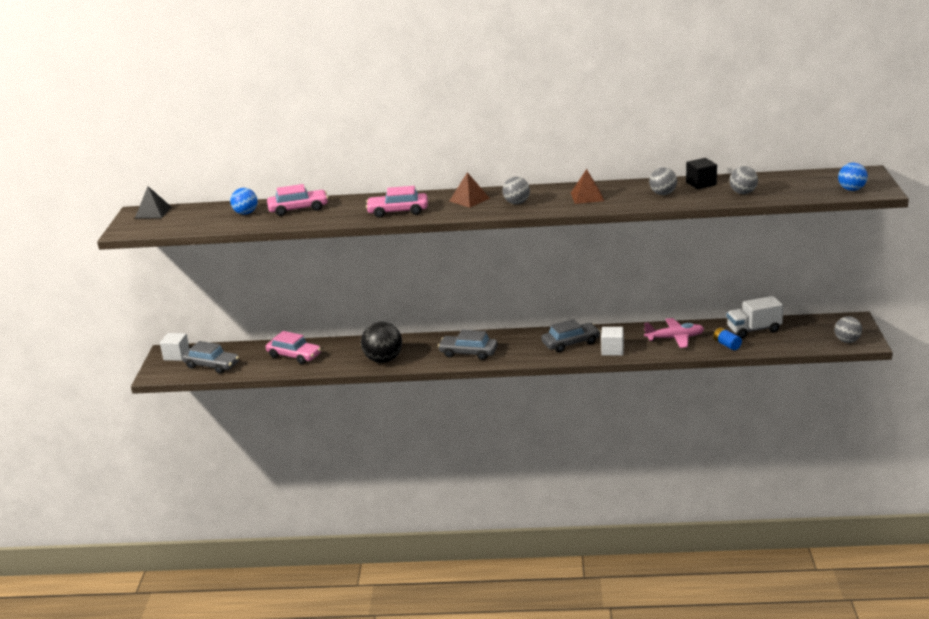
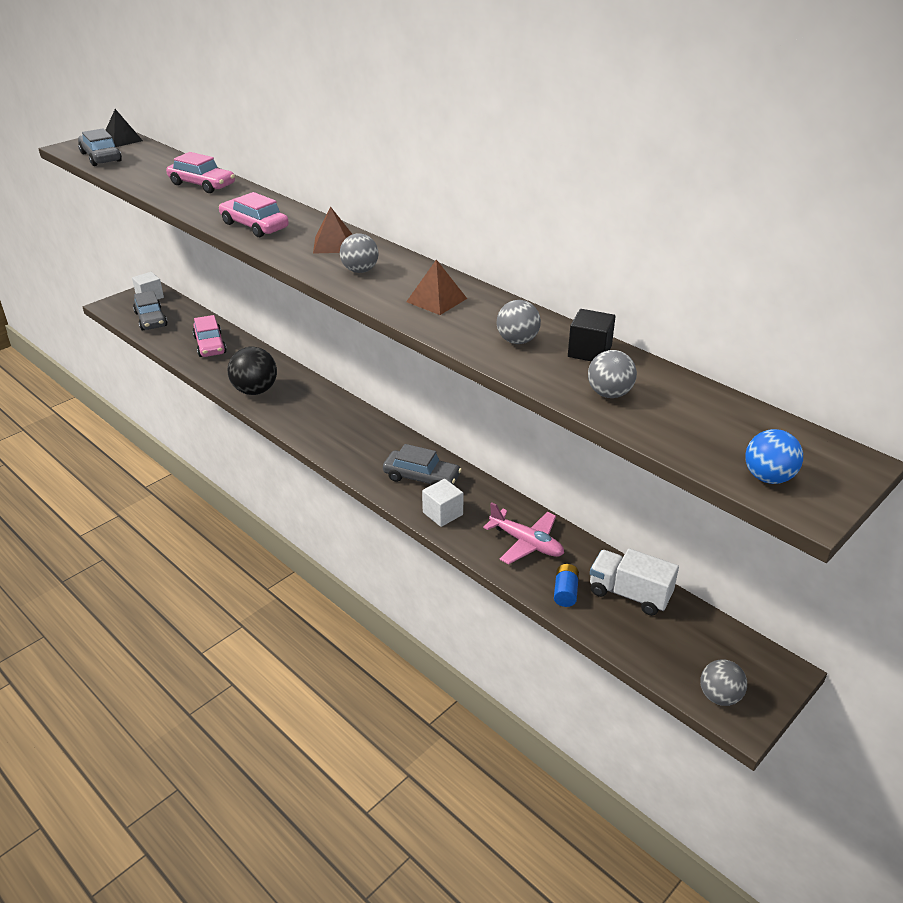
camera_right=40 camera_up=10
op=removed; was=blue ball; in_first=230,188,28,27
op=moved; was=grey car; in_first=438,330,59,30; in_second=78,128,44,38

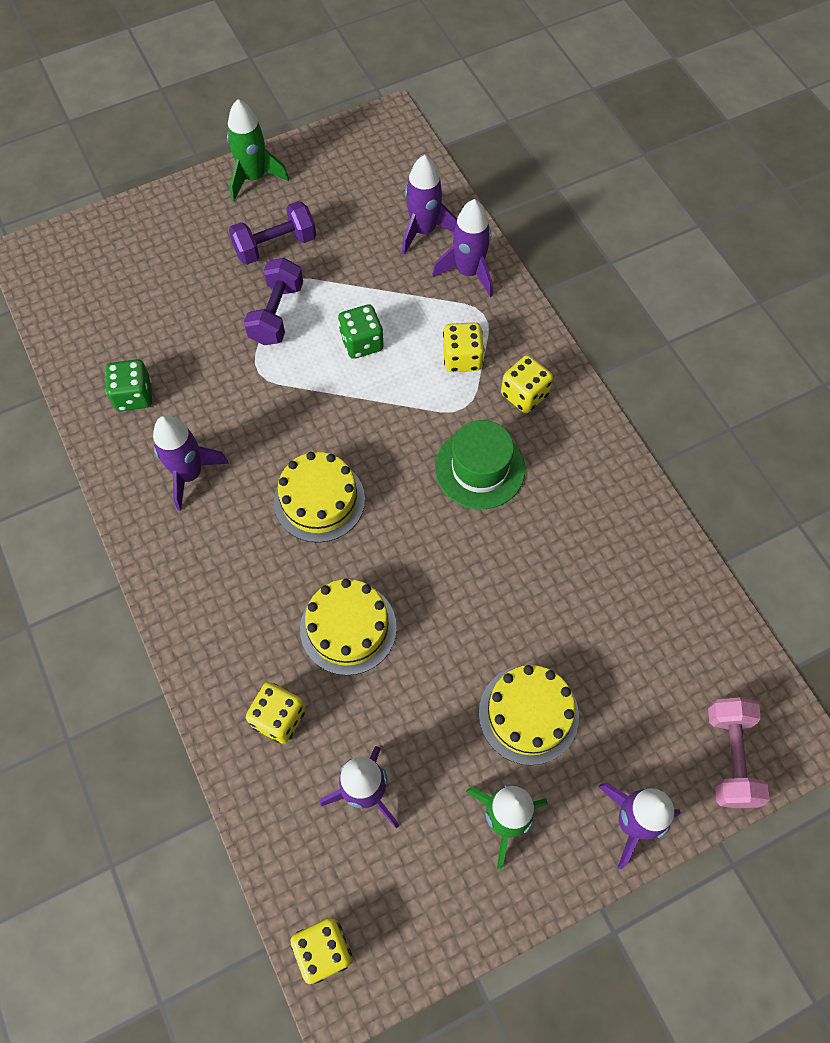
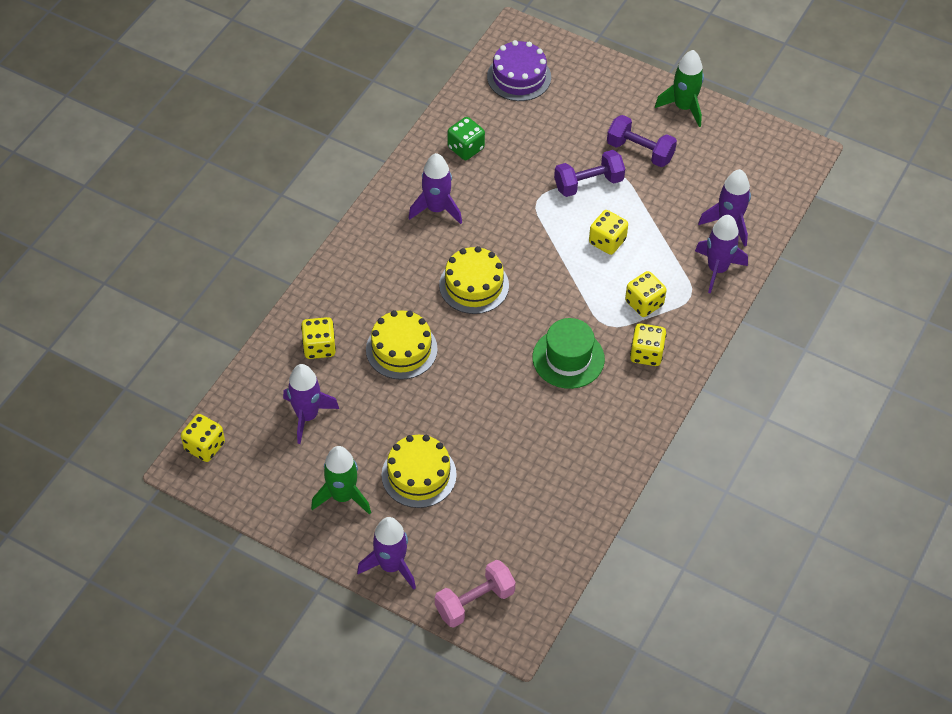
camera_right=55 camera_up=-10
op=recoloured; was=green dice; now=yellow dice; in_first=338,304,46,55; in_second=589,210,39,45
op=added; now=purple cake; in_second=487,40,64,61

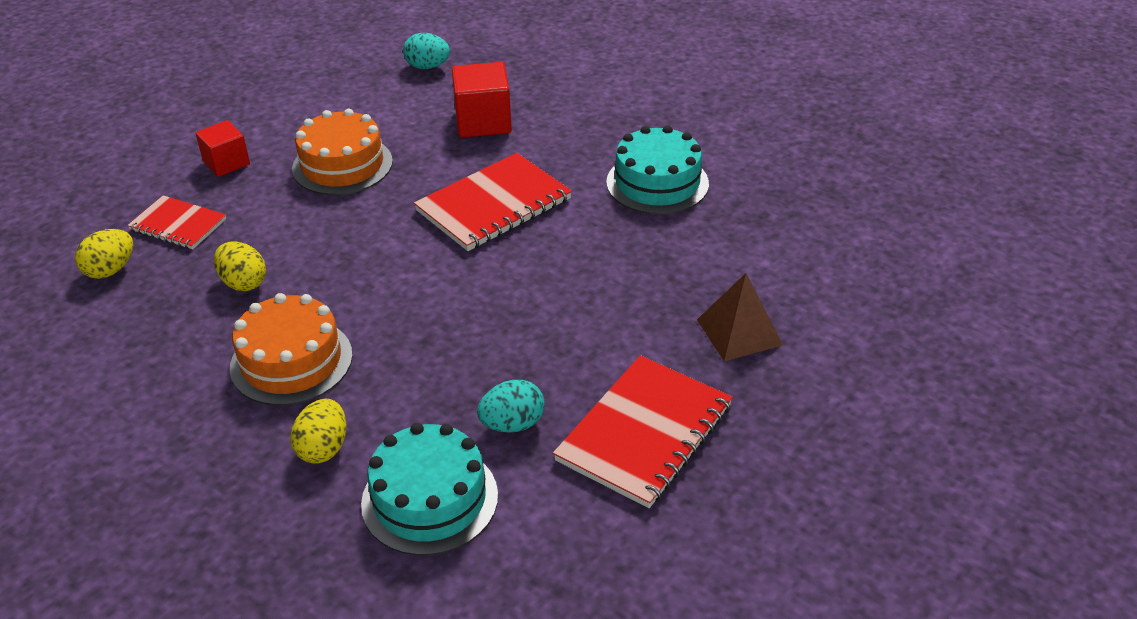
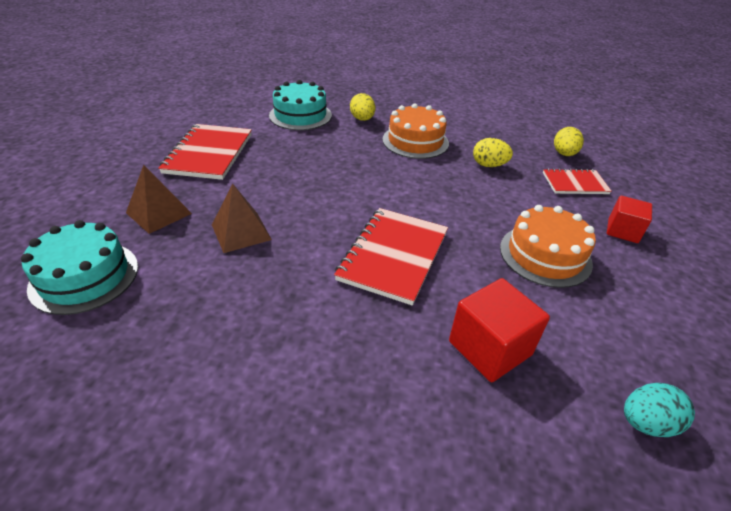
camera_right=150 camera_up=0
op=moved; was=turquoise cake; in_first=606,125,103,89; in_second=21,220,117,95
op=removed; was=turquoise egg; in_first=477,380,68,53
op=added; now=brown pyramid; in_second=212,184,60,69

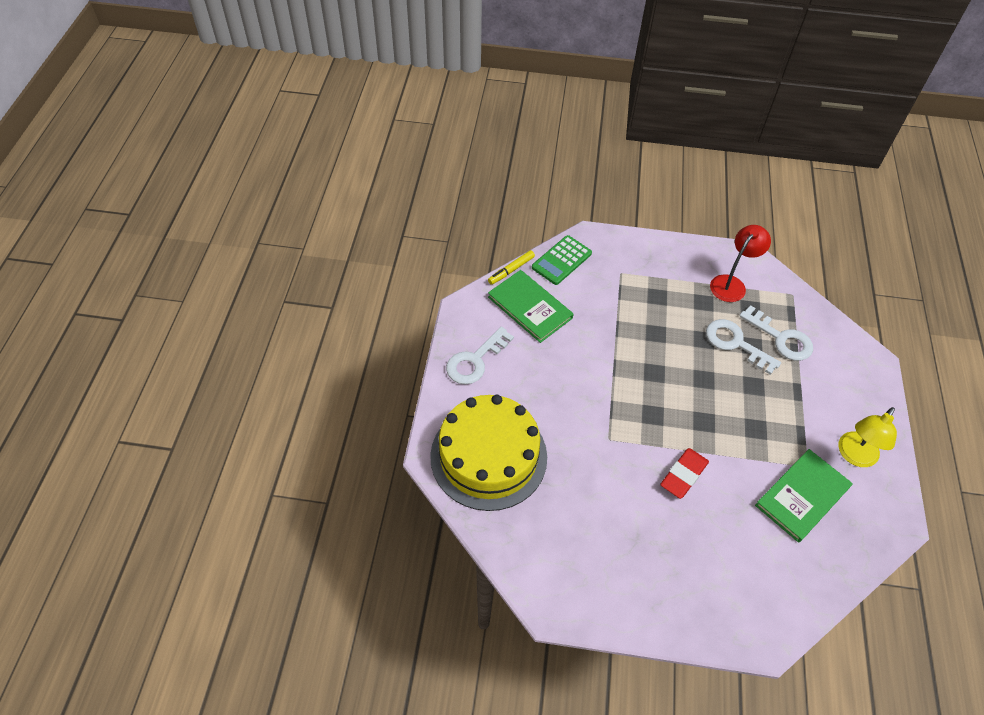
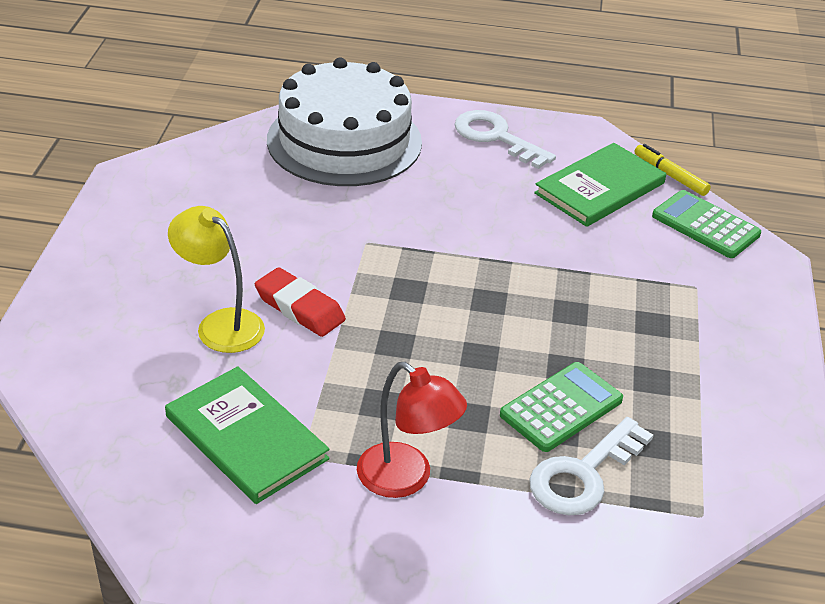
camera_right=90 camera_up=-15
op=moved; was=red lamp; in_first=710,225,61,77; in_second=357,362,110,136
op=replaced; was=white key; now=green calculator; in_first=706,319,75,56; in_second=500,362,123,90
op=recoloured; was=yellow cake; now=white cake; in_first=430,395,117,116; in_second=267,58,155,128
op=moved; was=yellow lamp; in_first=838,407,59,60; in_second=168,206,97,147

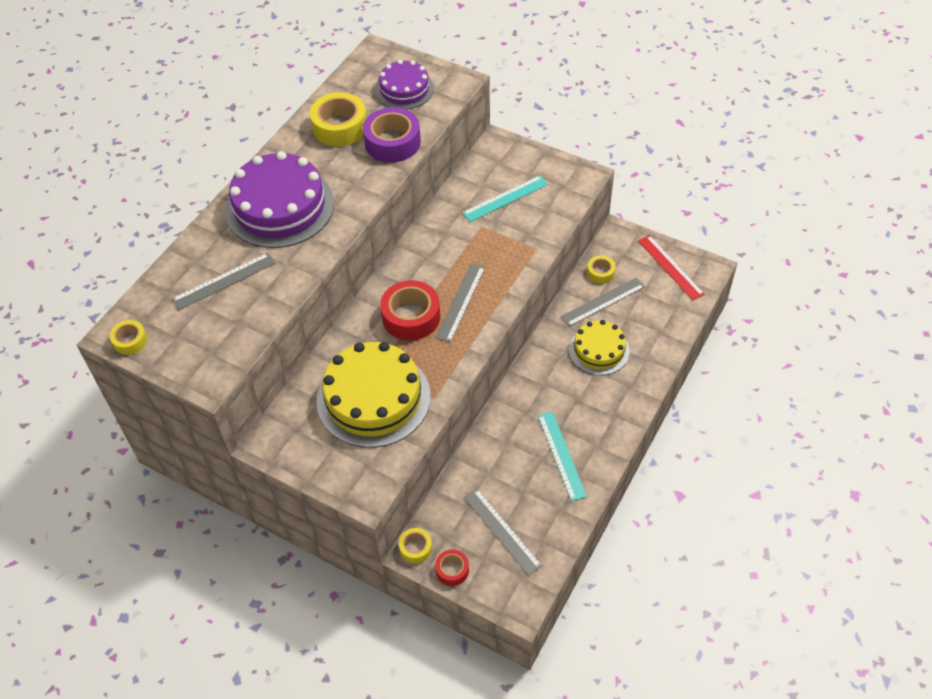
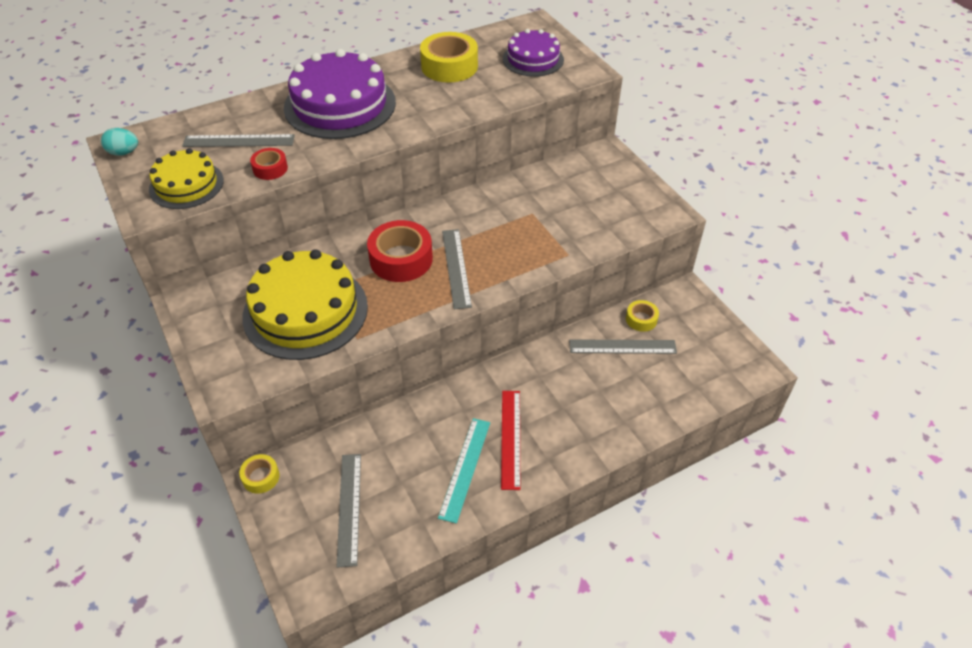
camera_right=30 camera_up=-5
op=removed; was=purple tape; in_first=363,107,58,55
op=removed; was=turquoise ruler; in_first=462,175,86,47
op=moved; was=red ruler; in_first=638,235,67,65; in_second=501,391,19,99
op=turned; was=grey ruler; in_first=436,264,49,79; in_second=442,229,30,80; clockwise=-60
op=replaced; was=yellow tape; now=turquoise egg; in_first=110,320,37,35; in_second=101,128,37,28
op=moved; was=yellow cake; in_first=569,320,61,55; in_second=149,148,75,61
op=moved; was=red tape; in_first=435,549,34,37; in_second=250,148,38,32

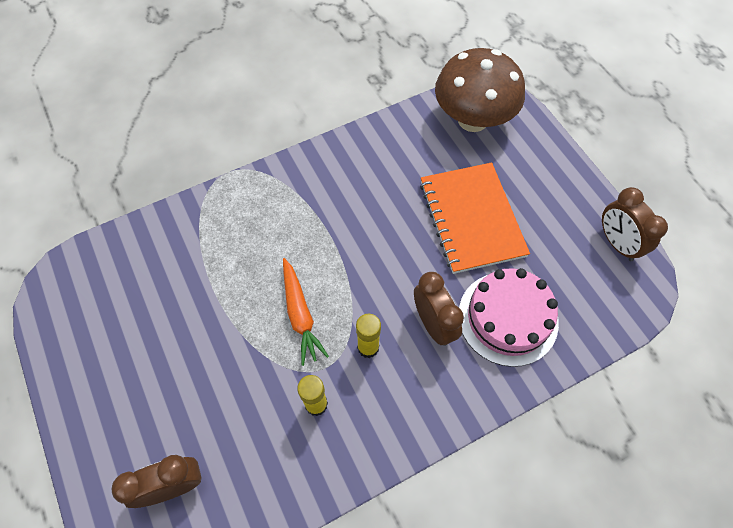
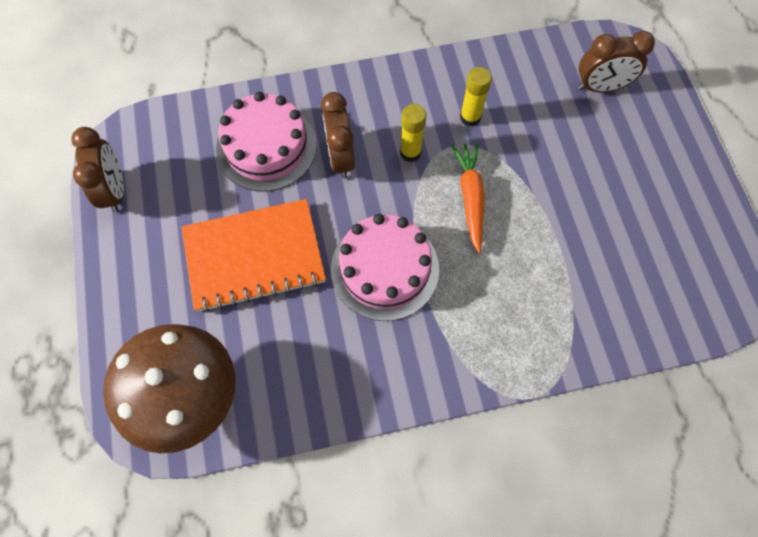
camera_right=-165 camera_up=5
op=turned; was=orange notebook; in_first=420,162,110,112; in_second=181,199,145,113; clockwise=75
op=added; now=pink cake; in_second=331,214,108,107

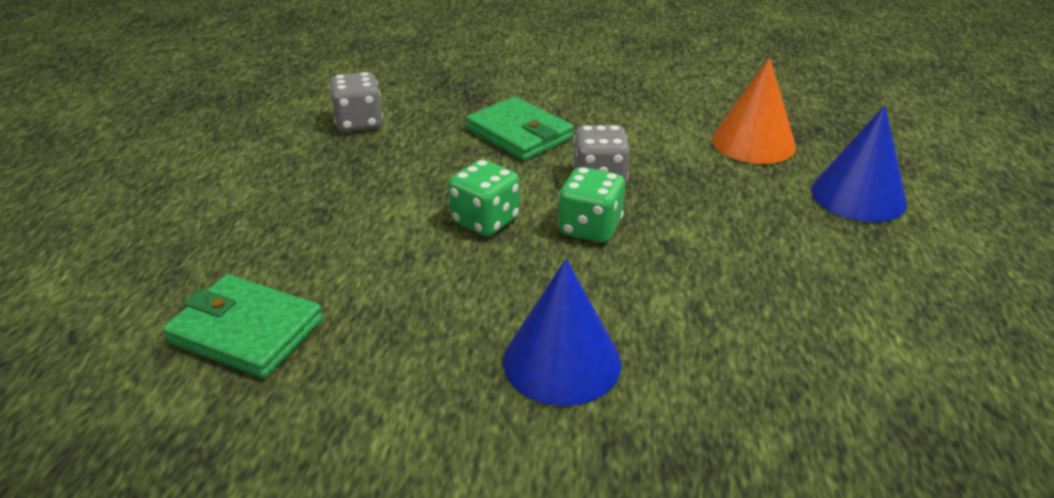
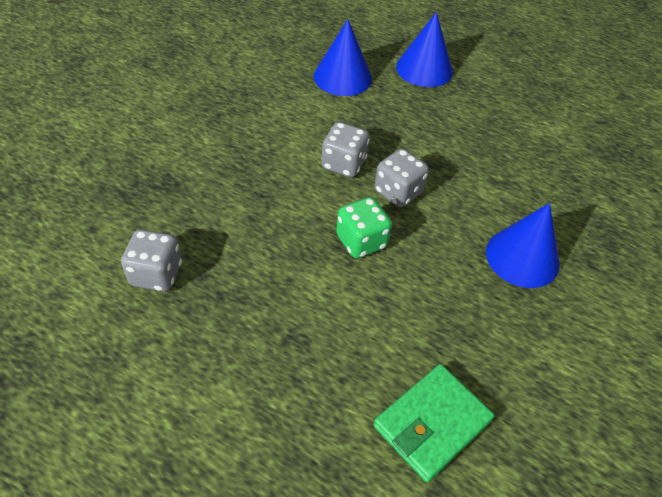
camera_right=-70 camera_up=15
op=recoloured; was=orange cone; now=blue cone; in_first=712,57,84,107; in_second=314,19,58,77
op=removed; was=green wallet; in_first=466,97,107,64
op=recoloured; was=green dice; now=grey dice; in_first=558,167,67,76; in_second=374,149,55,58

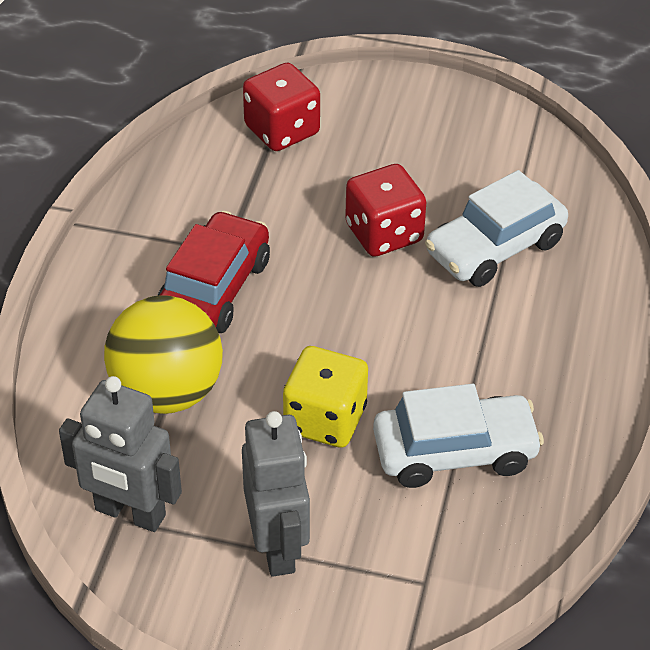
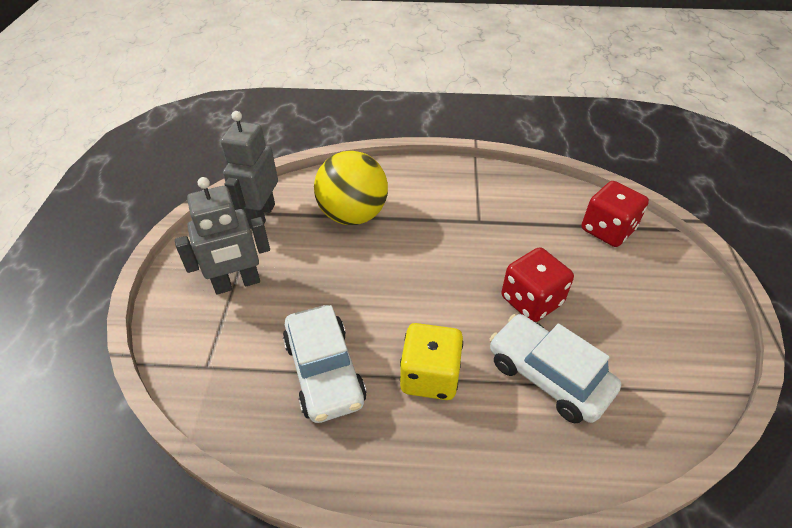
camera_right=80 camera_up=0
op=removed; was=red car; in_first=157,211,113,122
op=moved; was=yellow dice; in_first=283,346,85,102; in_second=400,323,63,77

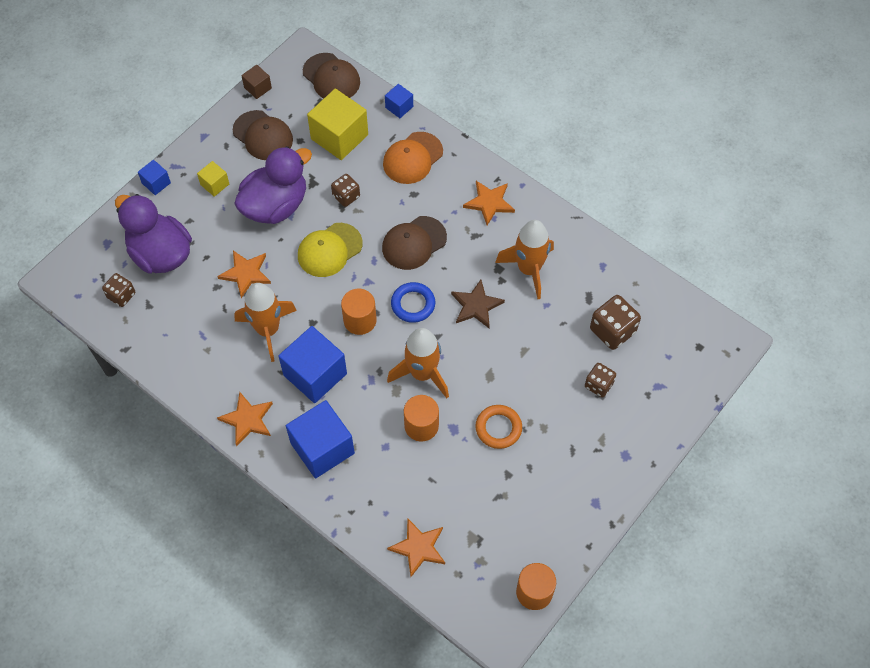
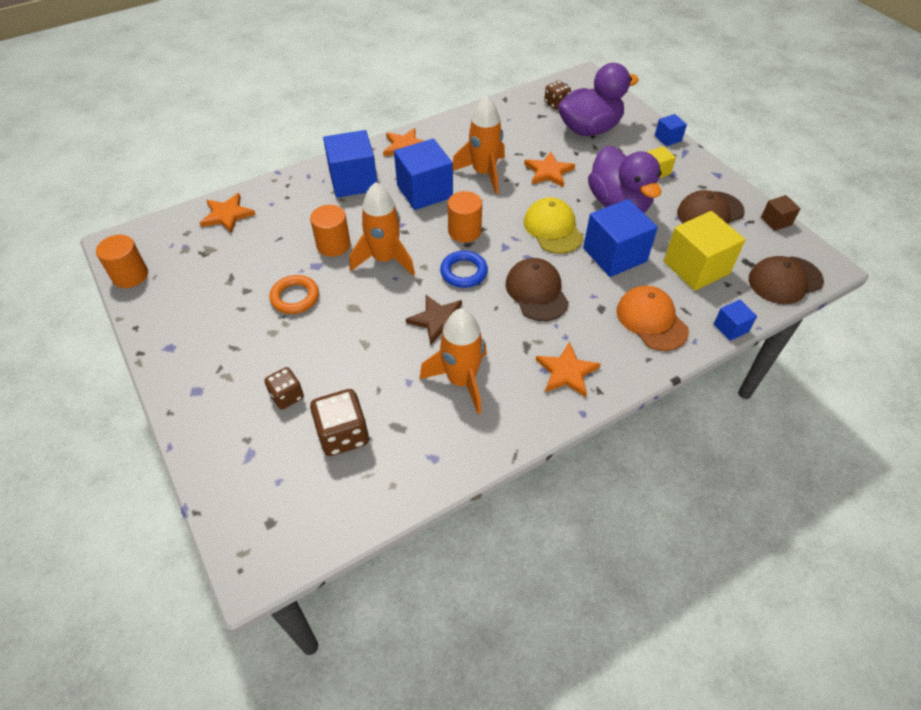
camera_right=110 camera_up=-10
op=replaced; was=brown dice; now=blue cube; in_first=331,174,29,33; in_second=583,199,75,78

